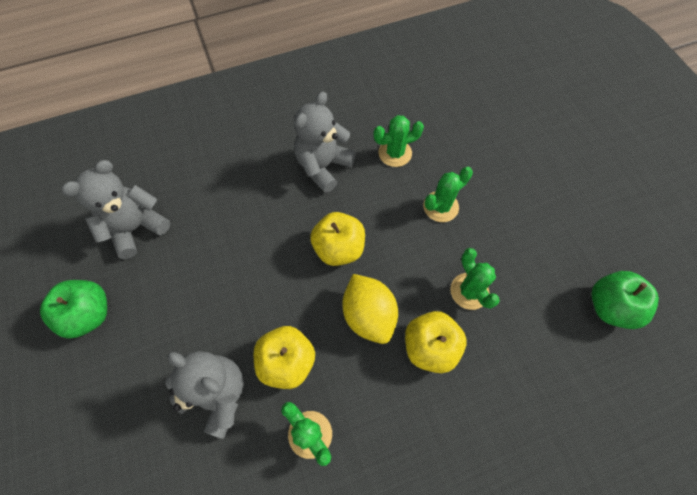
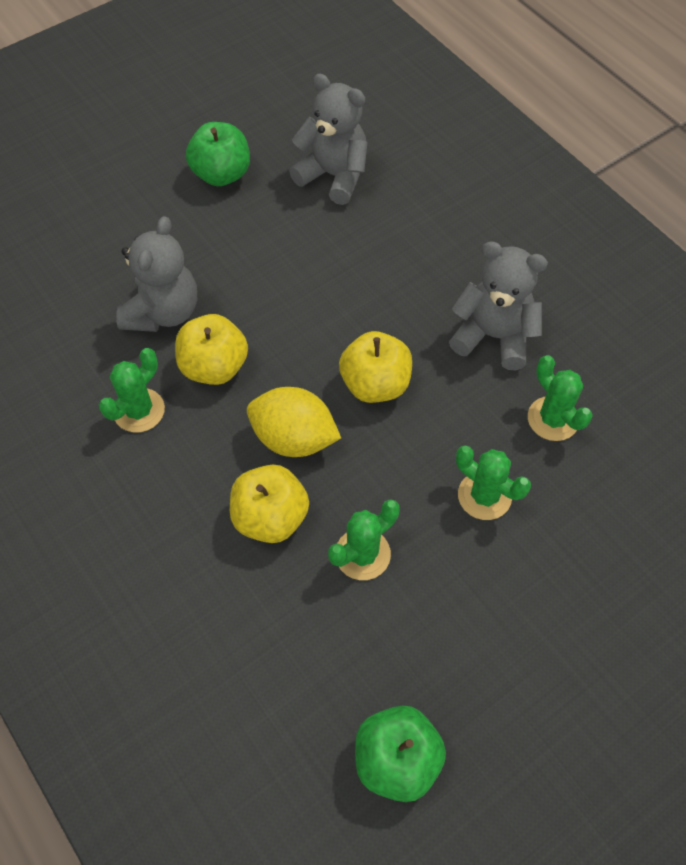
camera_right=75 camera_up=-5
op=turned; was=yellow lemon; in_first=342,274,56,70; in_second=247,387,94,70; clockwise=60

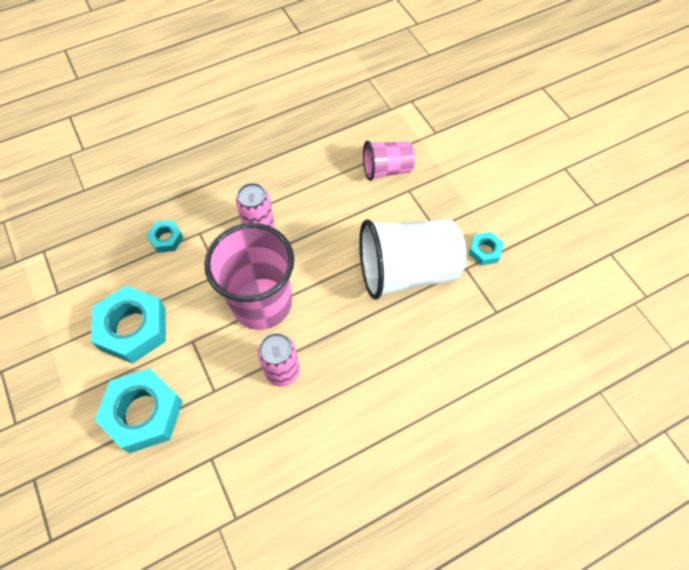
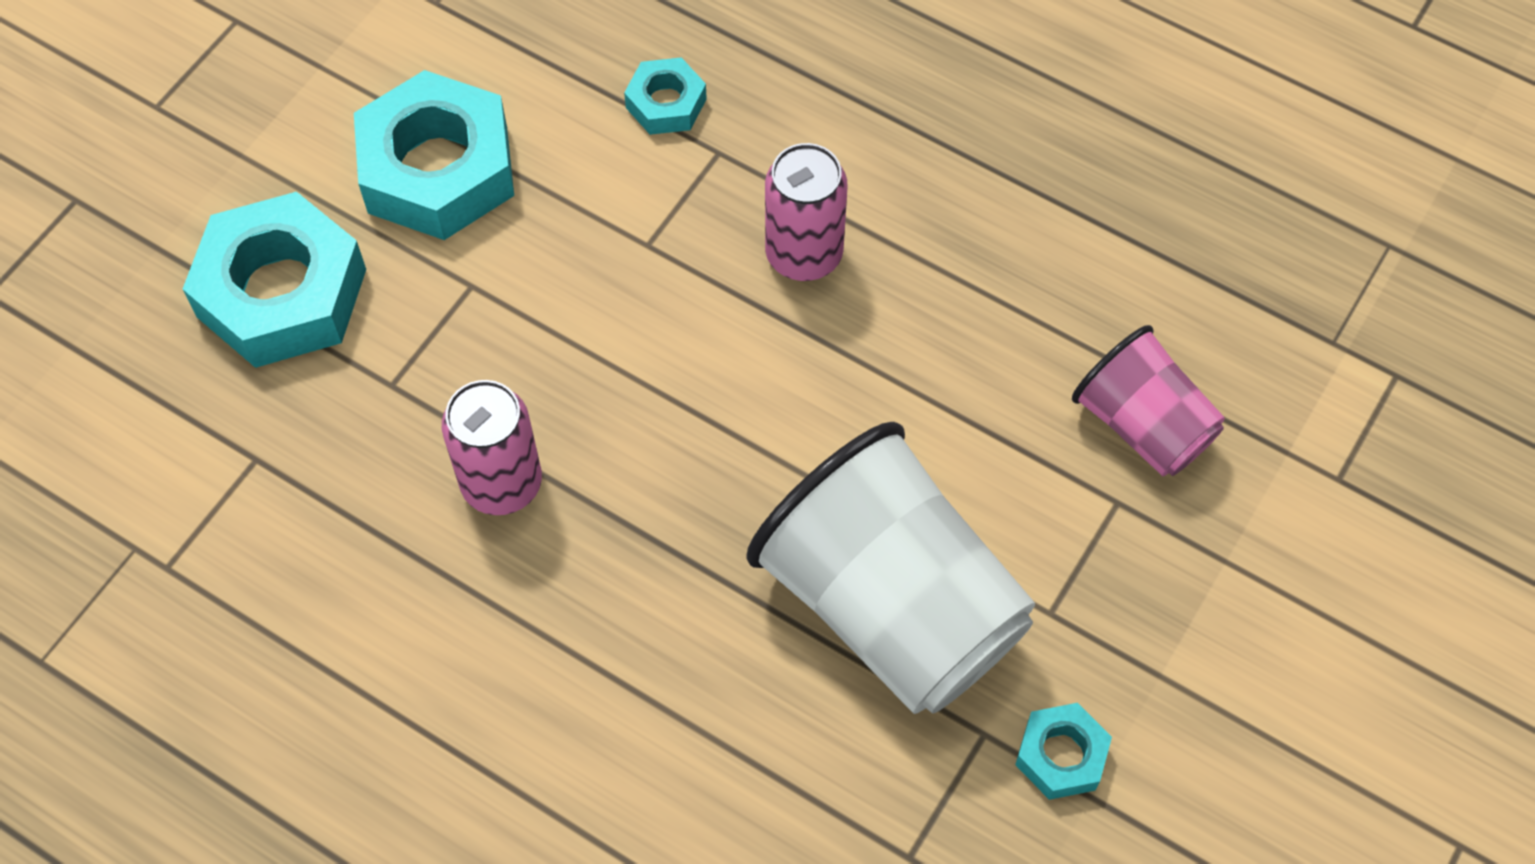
camera_right=60 camera_up=0
op=removed; was=pink cup; in_first=204,223,90,107

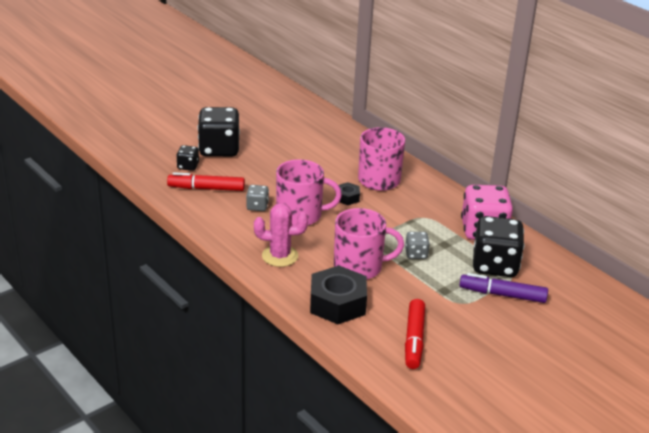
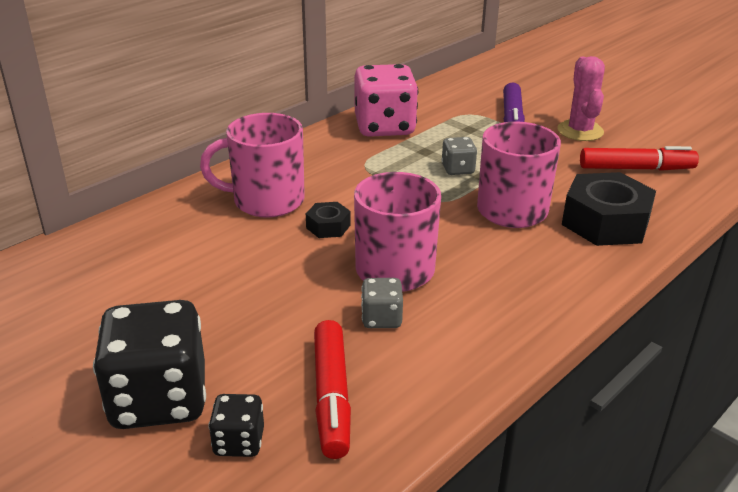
camera_right=-95 camera_up=0
op=moved; was=pink cactus; in_first=254,203,54,64; in_second=557,56,48,85
op=removed; was=black dice; in_first=473,216,52,61

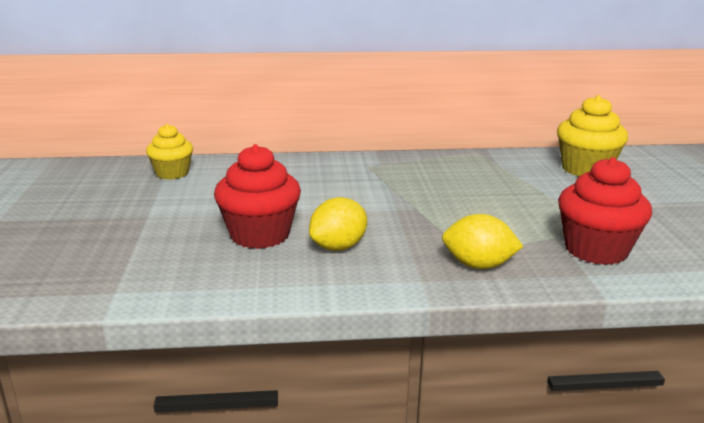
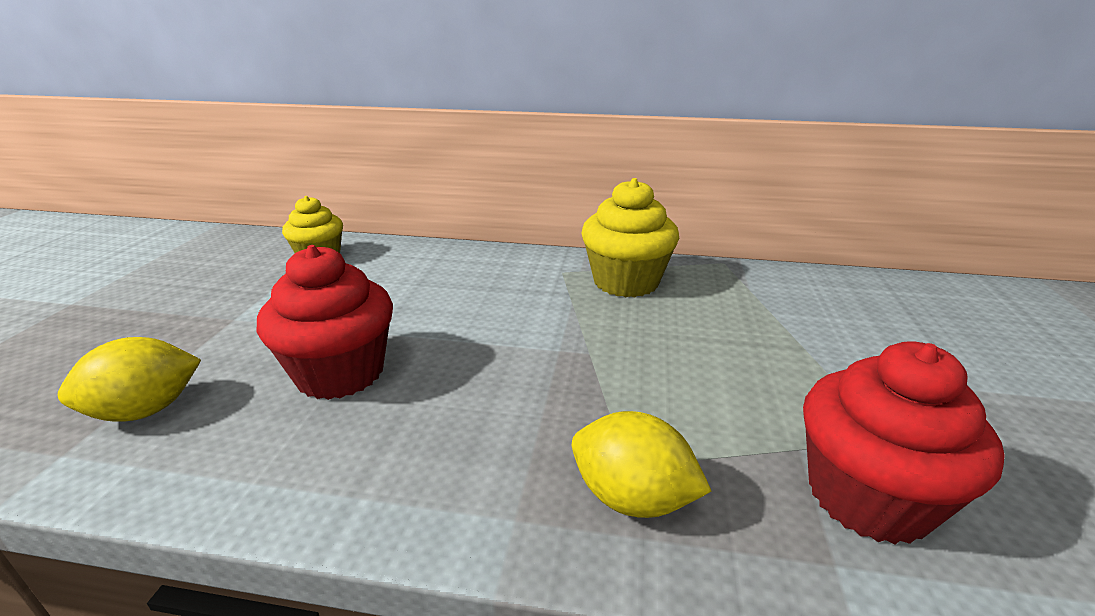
camera_right=15 camera_up=5
op=moved; was=yellow cupcake; in_first=557,95,71,81; in_second=581,178,98,119
op=moved; was=yellow lemon; in_first=309,197,58,54; in_second=58,337,143,85

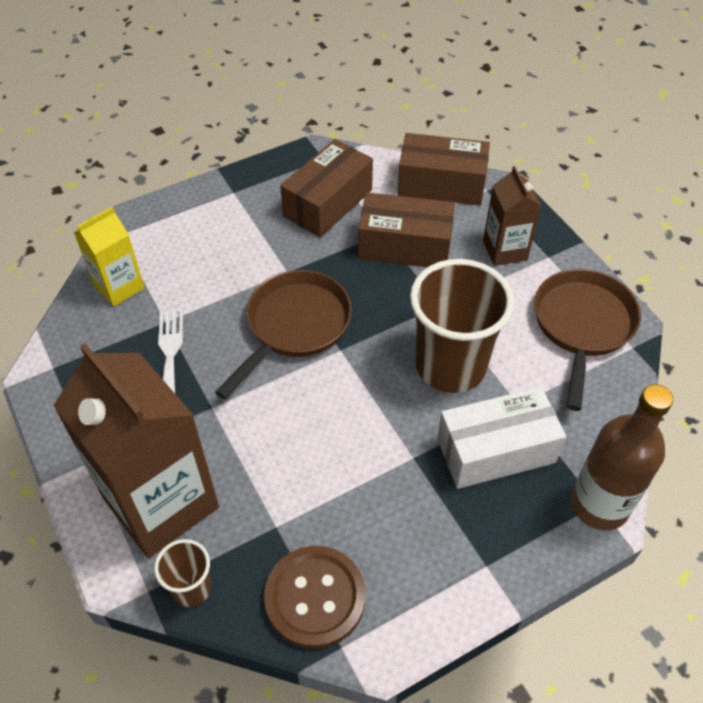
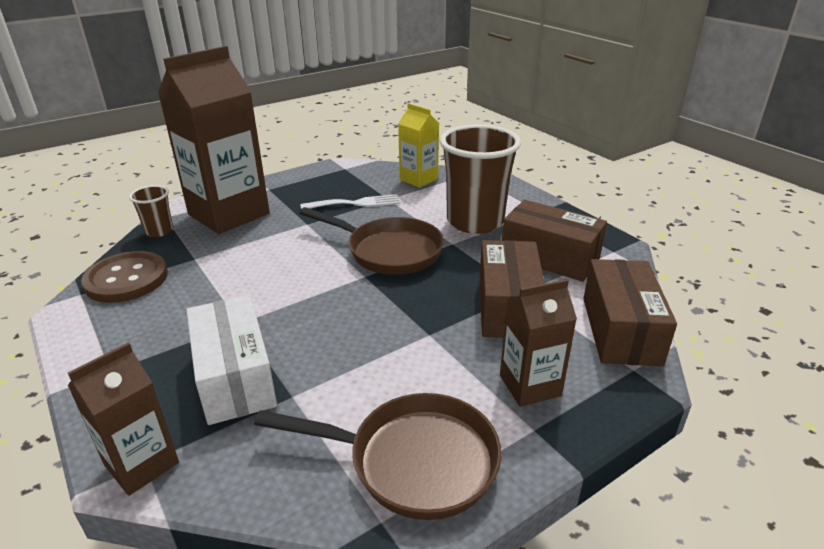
camera_right=85 camera_up=-20
op=moved; was=brown cup; in_first=410,259,104,134; in_second=440,125,81,109
op=replaced; was=brown bottle; now=brown carton; in_first=571,384,102,146; in_second=68,342,111,154

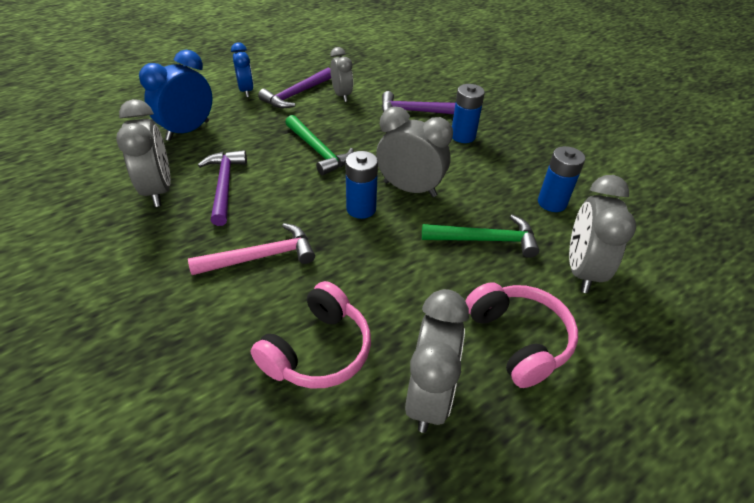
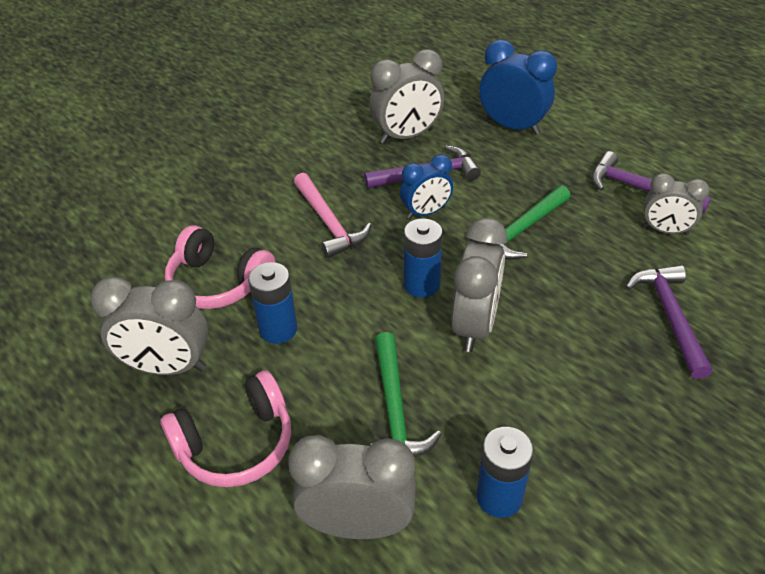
camera_right=85 camera_up=0
op=moved; was=blue clock; in_first=231,42,23,55; in_second=400,154,53,65
op=turned; was=grey clock; in_first=330,47,23,55; in_second=643,173,67,62; clockwise=45
op=moved; was=blue battery; in_first=452,84,33,59; in_second=248,262,49,82

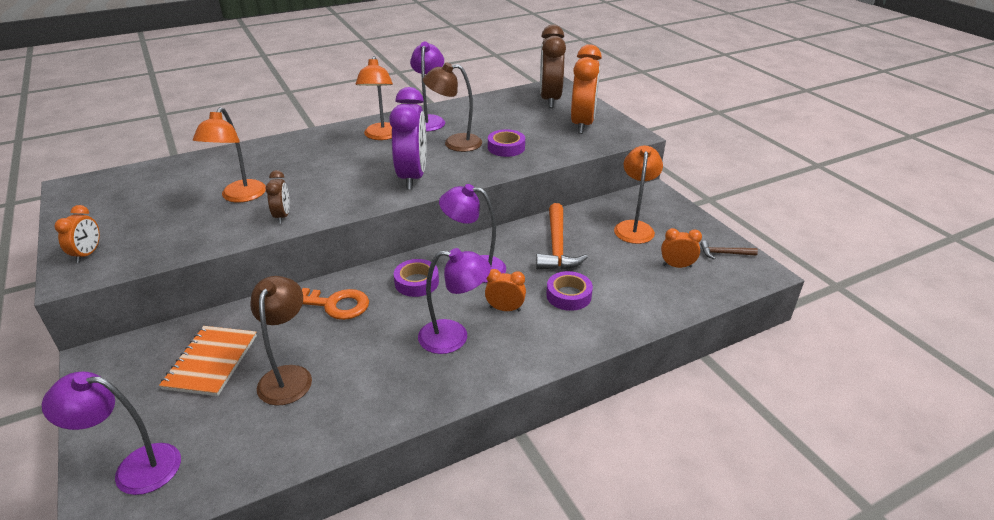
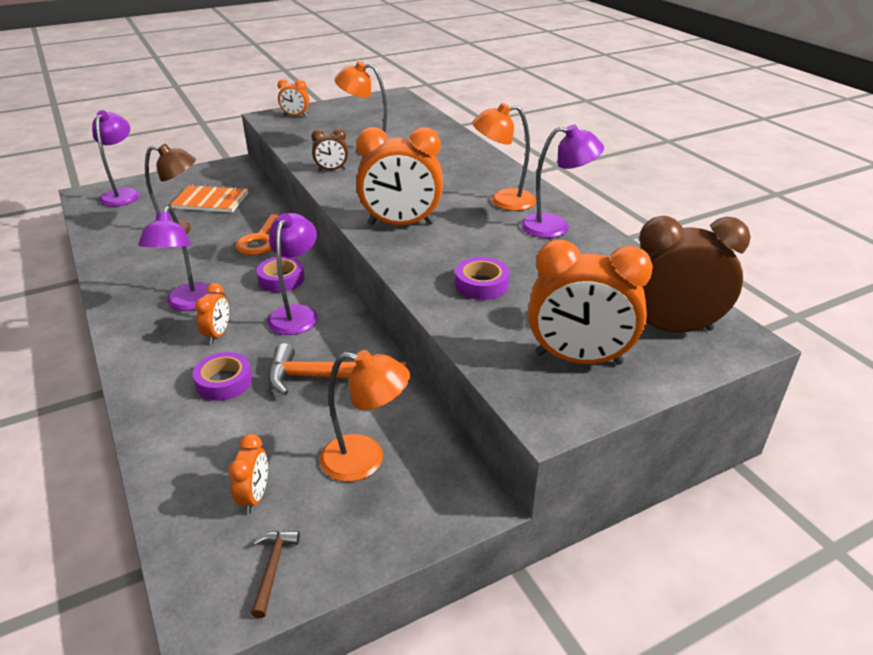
camera_right=90 camera_up=0
op=removed; was=brown lamp; in_first=423,62,59,90
op=recoloured; was=purple clock; now=orange clock; in_first=389,87,37,103; in_second=356,127,87,98

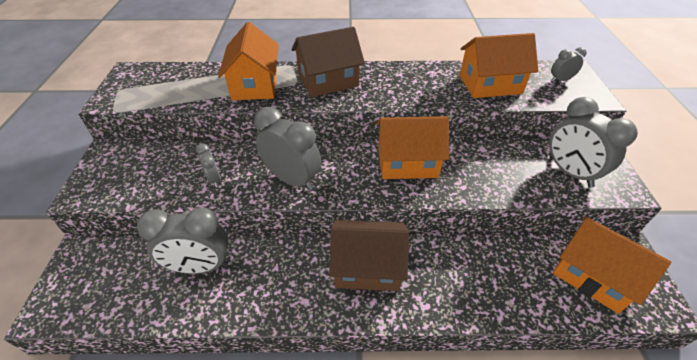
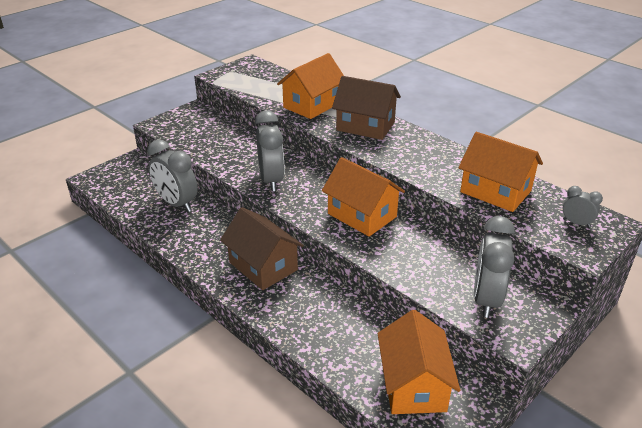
camera_right=45 camera_up=-10
op=removed; was=grey clock; in_first=196,143,25,44

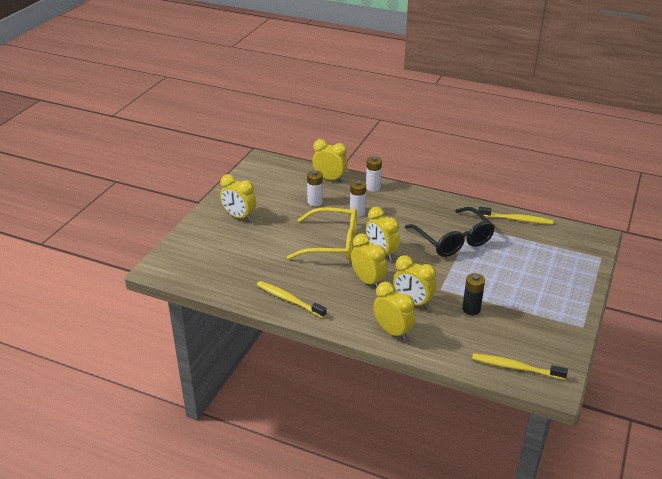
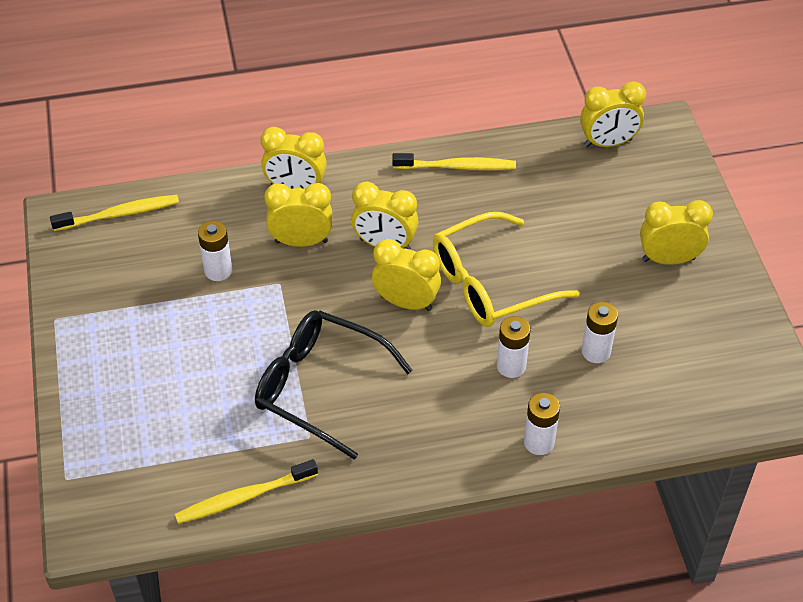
camera_right=145 camera_up=15
op=moved; was=yellow clock; in_first=312,139,36,43; in_second=580,81,66,66
op=recoloured; was=black battery; now=white battery; in_first=462,273,23,42; in_second=198,221,34,60

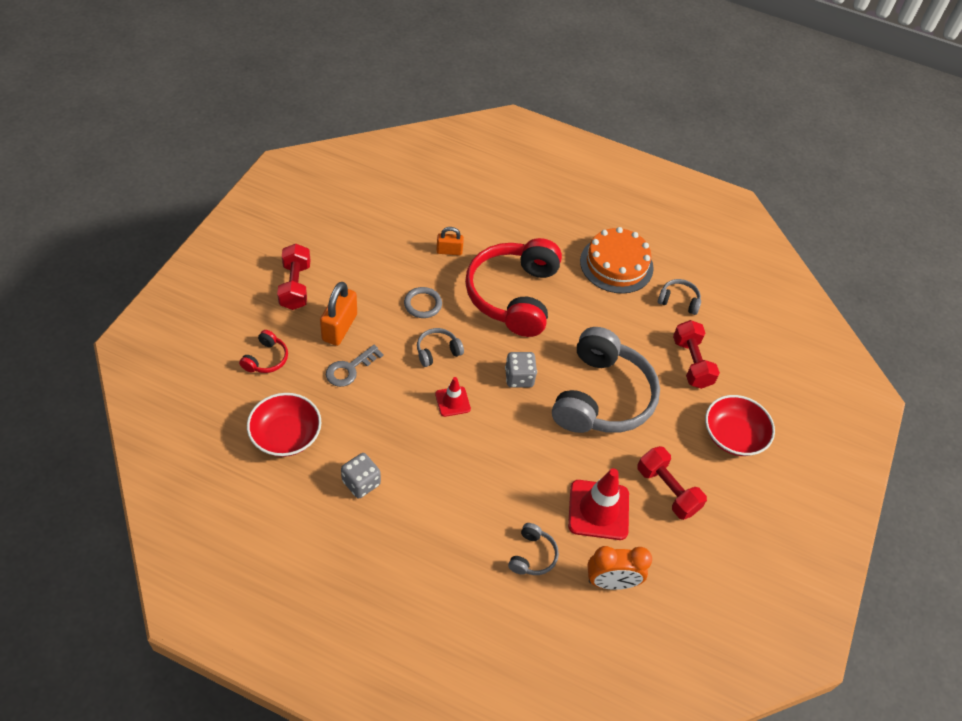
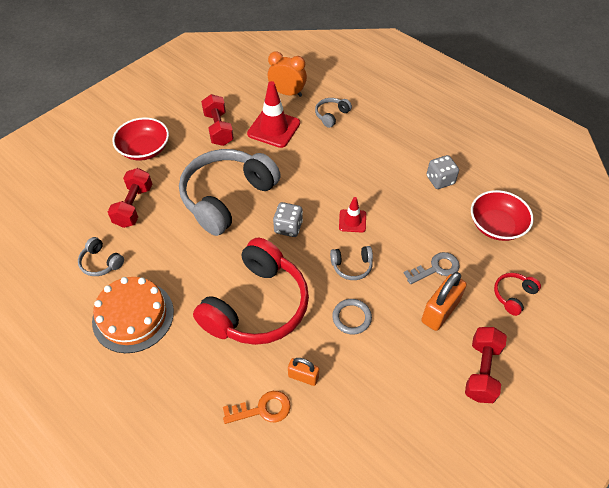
camera_right=-155 camera_up=0
op=added; now=orange key; in_second=223,391,68,33

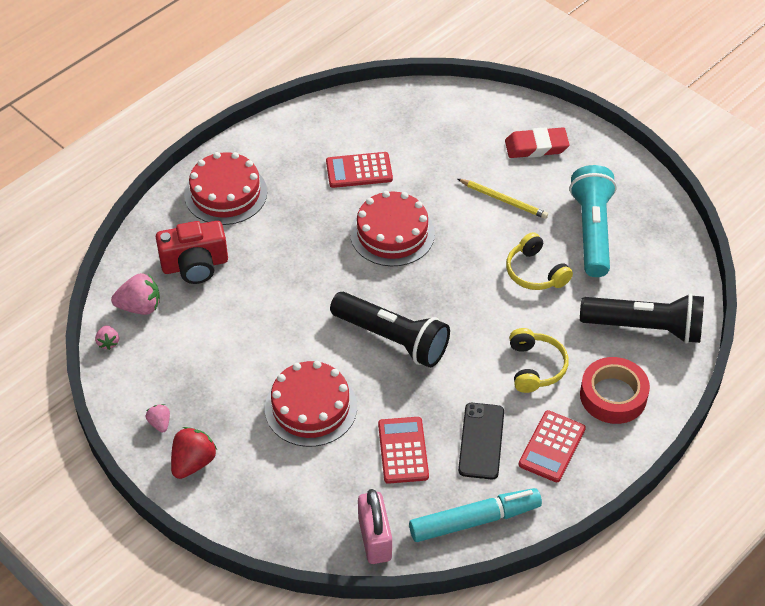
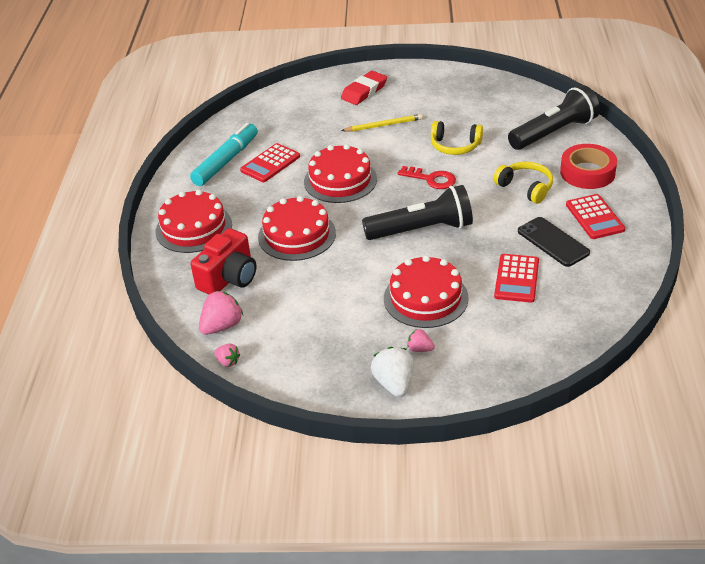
camera_right=-40 camera_up=-10
op=removed; was=turquoise flashlight; in_first=569,165,48,112
op=moved; was=pink strawberry; in_first=146,404,24,29; in_second=407,329,28,23
op=turned; was=red calculator; in_first=378,417,51,67; in_second=494,254,45,49; clockwise=-120
op=recoloured; was=red strawberry; now=white strawberry; in_first=171,427,46,52; in_second=371,347,43,50
op=moved; was=turquoise marker; in_first=409,488,133,54; in_second=190,123,68,63
op=removed; was=pink padlock; in_first=358,489,34,75
op=added; now=red key; in_second=398,166,58,23
op=added; now=red cake; in_second=258,196,78,65

